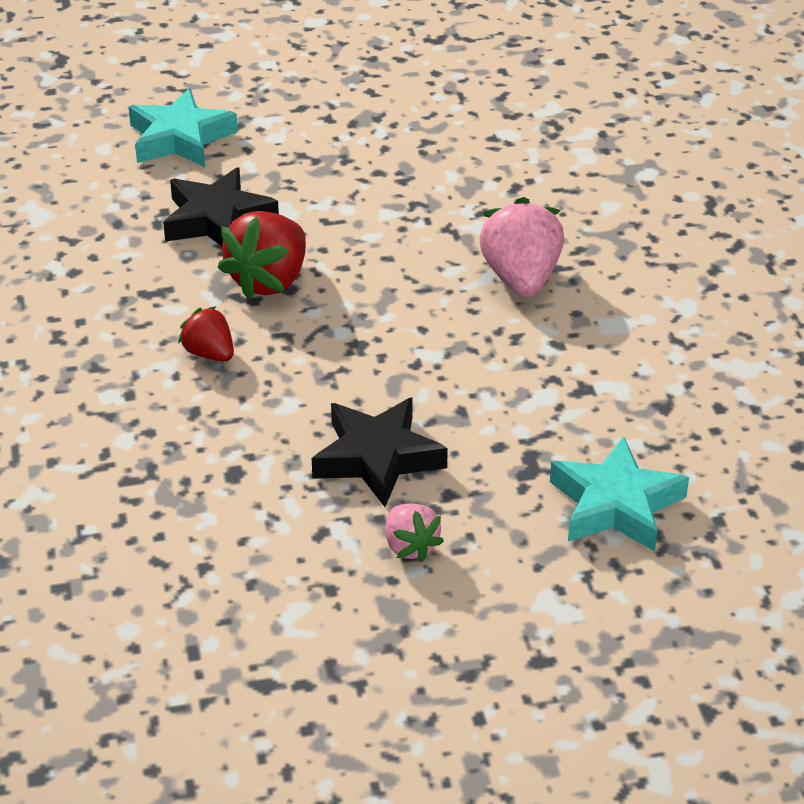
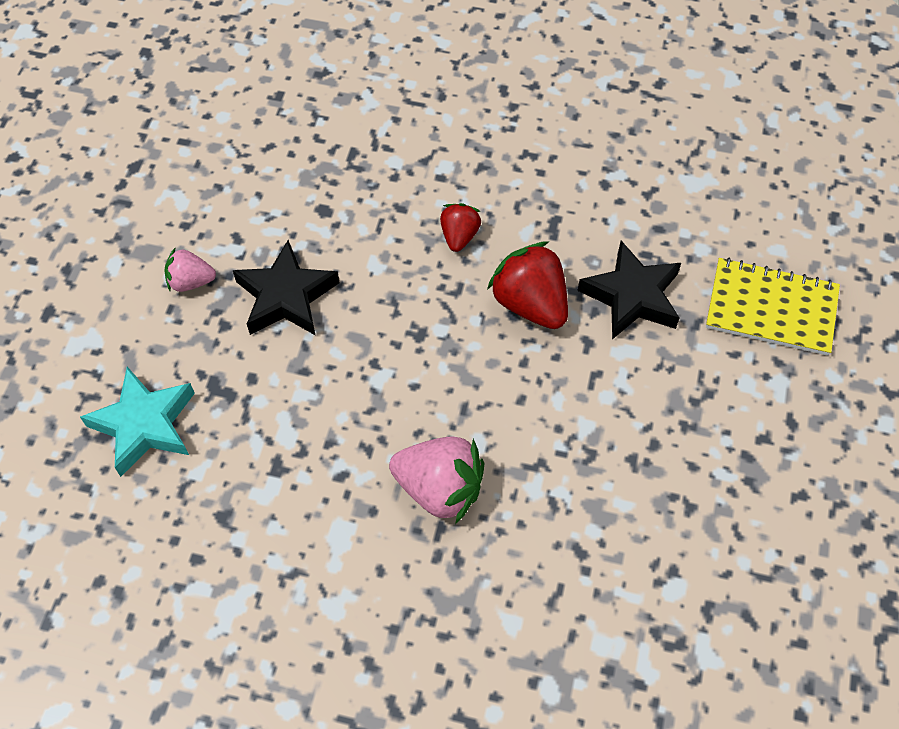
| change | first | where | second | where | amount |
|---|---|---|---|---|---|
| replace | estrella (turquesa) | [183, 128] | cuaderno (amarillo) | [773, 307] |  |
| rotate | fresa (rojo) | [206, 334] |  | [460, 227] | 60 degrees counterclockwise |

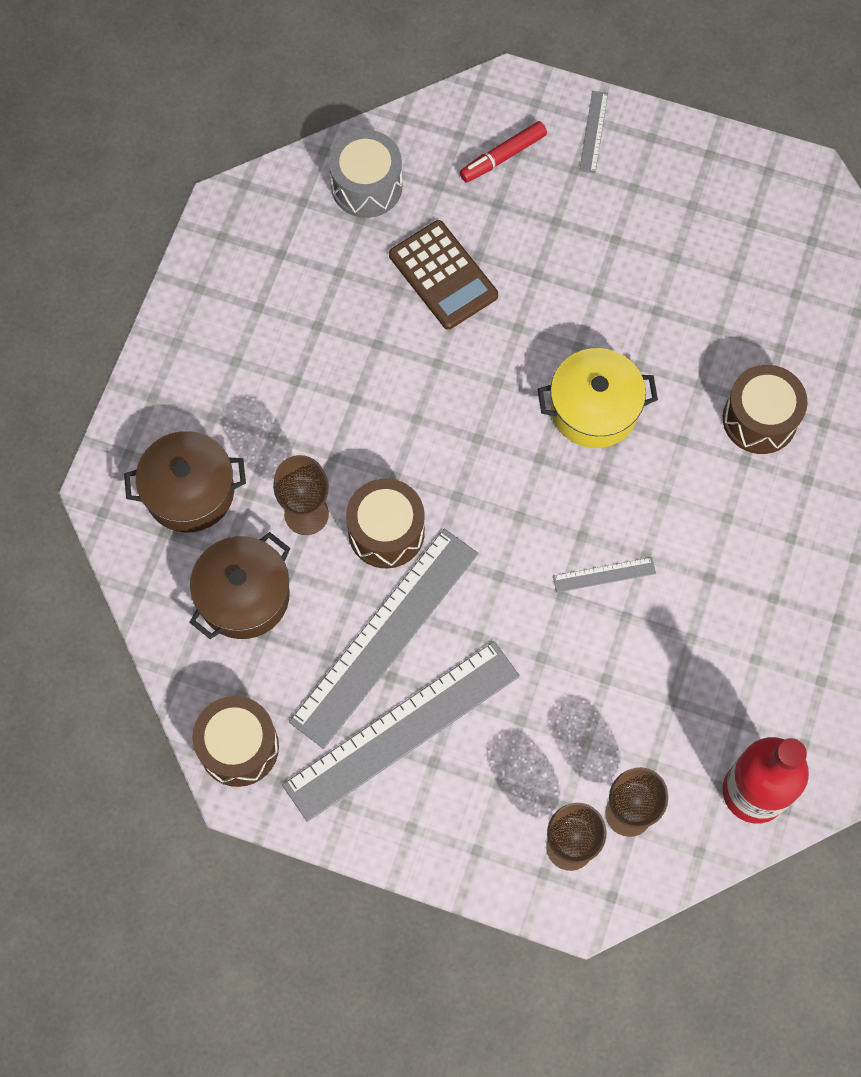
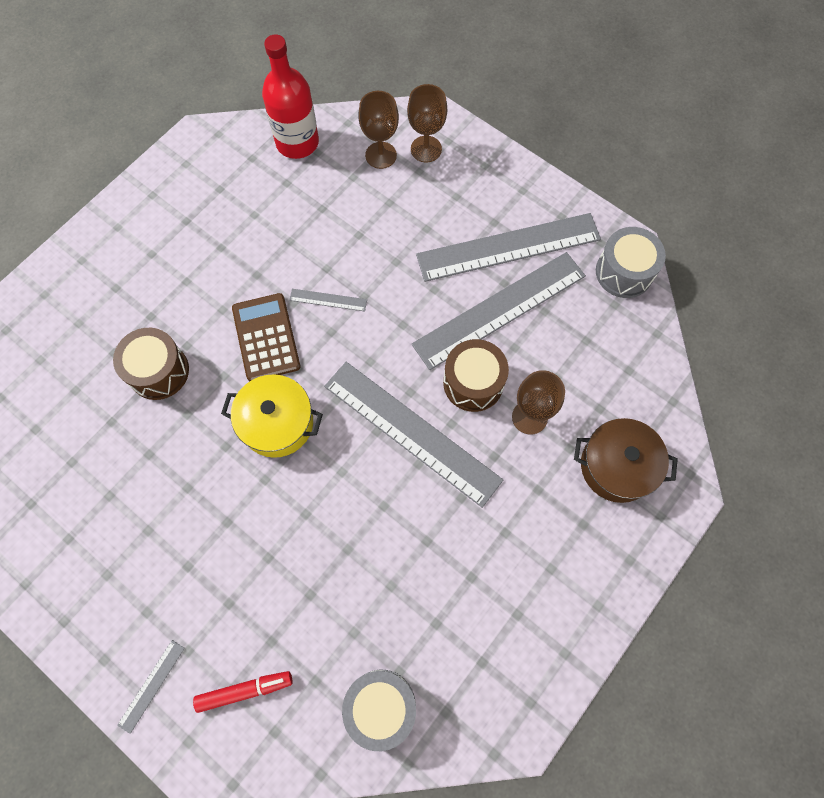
| change | first | where | second | where | amount |
|---|---|---|---|---|---|
| move | calculadora (marrón) | [443, 275] |  | [266, 337] |  |
| delete | olla (marrón) | [239, 585] |  |  |  |
| recolor | tambor (marrón) | [235, 741] | tambor (gris) | [631, 262] |  |
| insert |  |  | regla (gris) | [413, 435] |  |

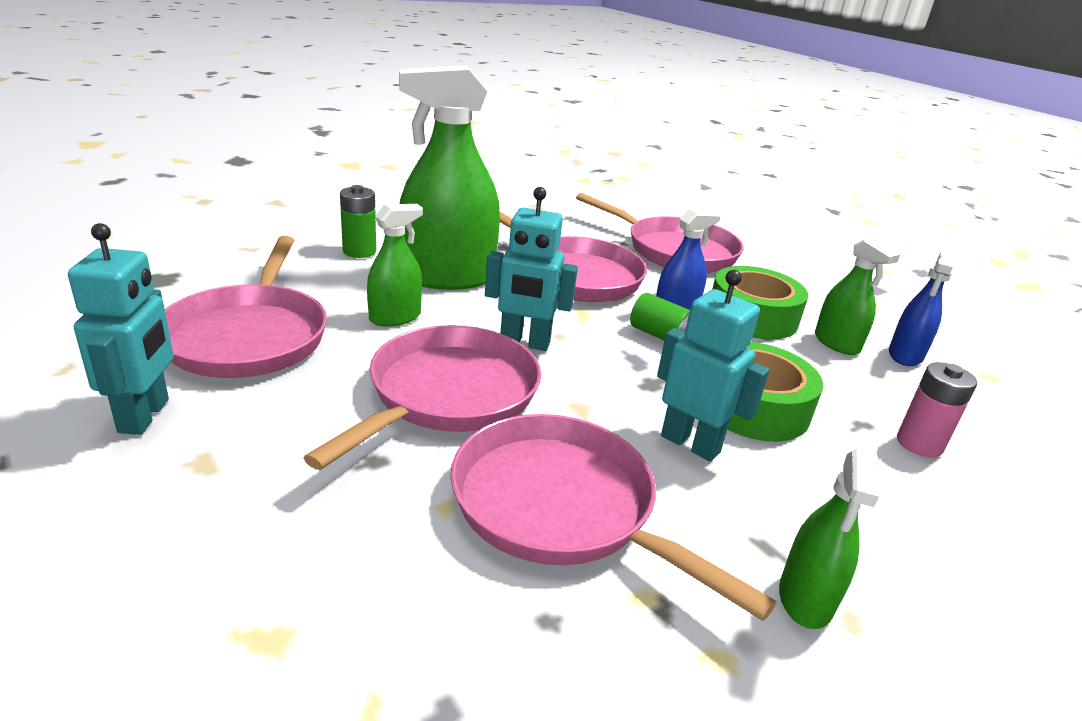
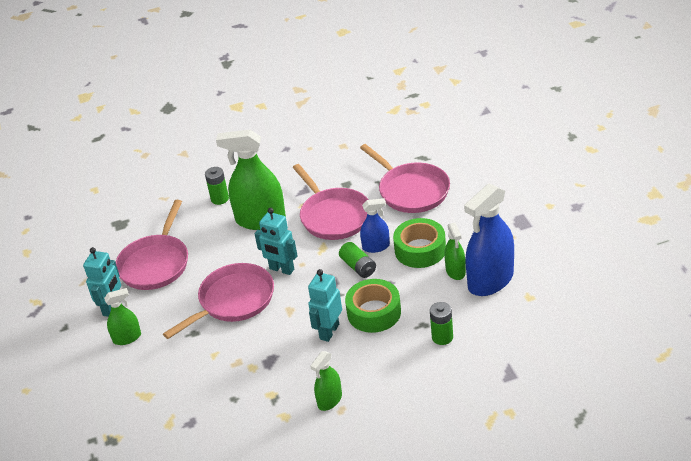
| change | first | where | second | where | amount |
|---|---|---|---|---|---|
| move | pulverizador (verde) | [395, 265] |  | [122, 316] |  |
| resize | pulverizador (azul) | [922, 308] |  | [489, 239] | x1.92 |
| rotate | robot (turquesa) | [713, 365] |  | [325, 305] | 120 degrees counterclockwise |
| recolor | pila (rosa) | [937, 410] | pila (verde) | [441, 323] |  |
| delete | sartén (rosa) | [613, 517] |  |  |  |

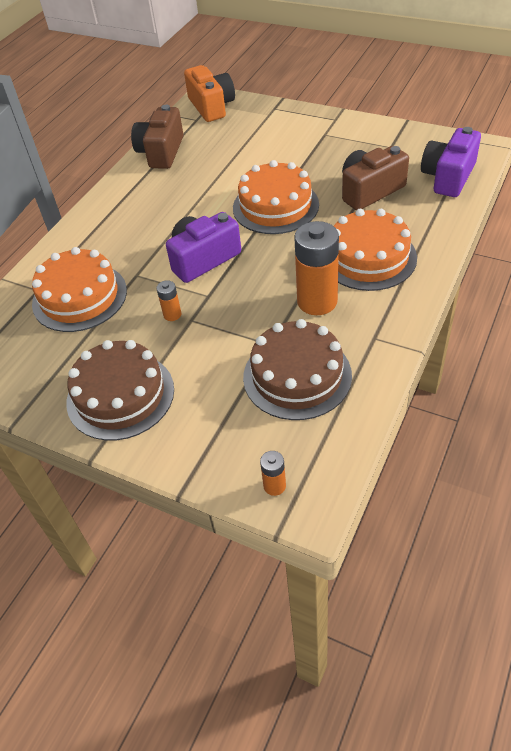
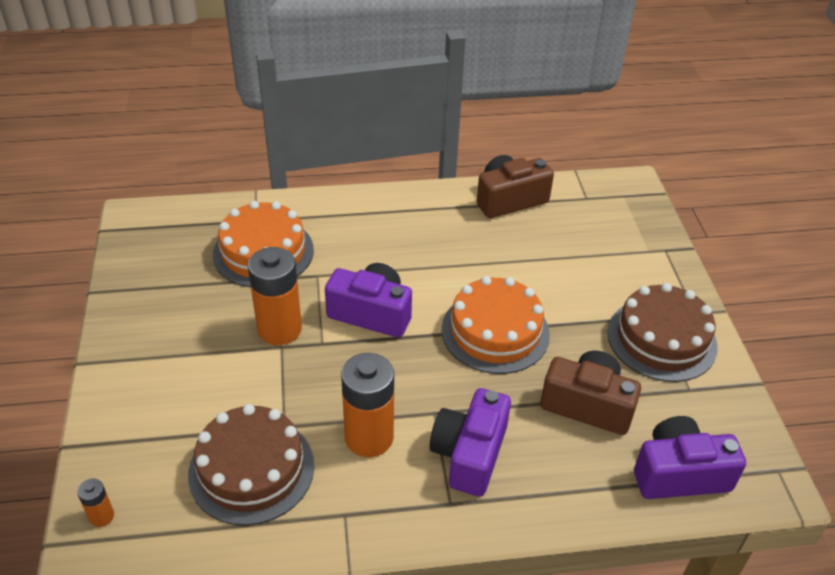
| change | first | where | second | where | amount |
|---|---|---|---|---|---|
| delete | cámara (naranja) | [209, 93] |  |  |  |
| replace | tarta (naranja) | [375, 250] | cámara (morado) | [470, 442] |  |
| resize | pila (naranja) | [169, 300] |  | [275, 296] | x2.19 |
| move | tarta (marrón) | [120, 390] |  | [663, 332] |  |

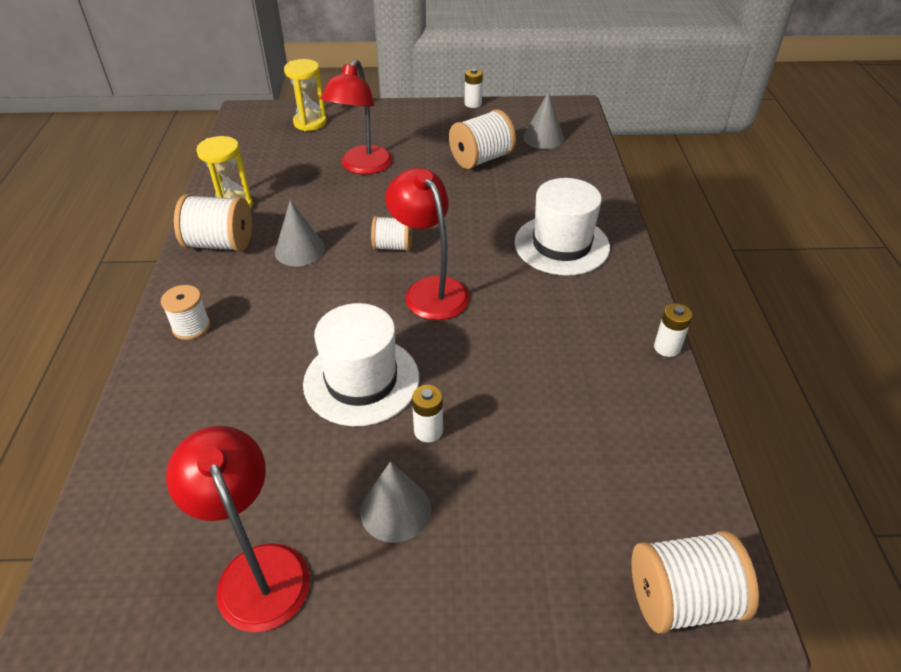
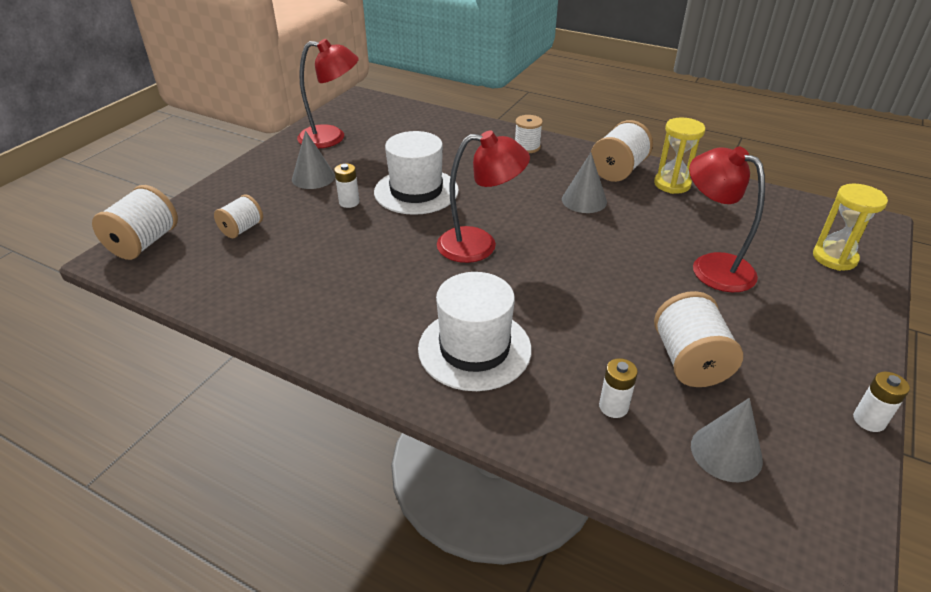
| change | first | where | second | where | amount |
|---|---|---|---|---|---|
| move | carrete (blanco) | [391, 233] |  | [238, 216] |  |
| move | pila (blanco) | [673, 330] |  | [618, 388] |  |

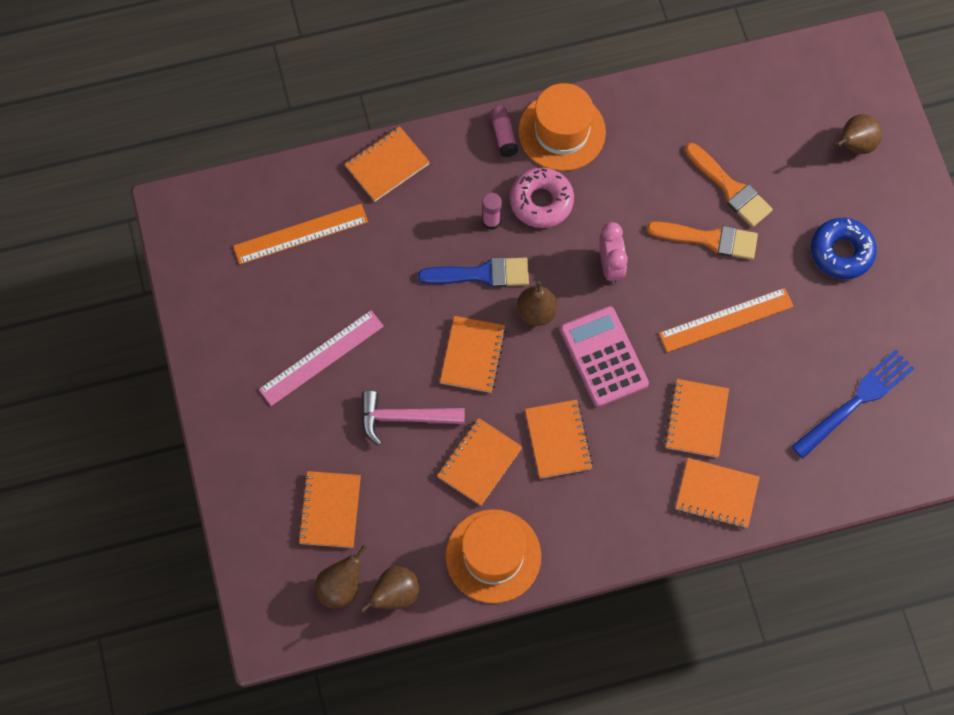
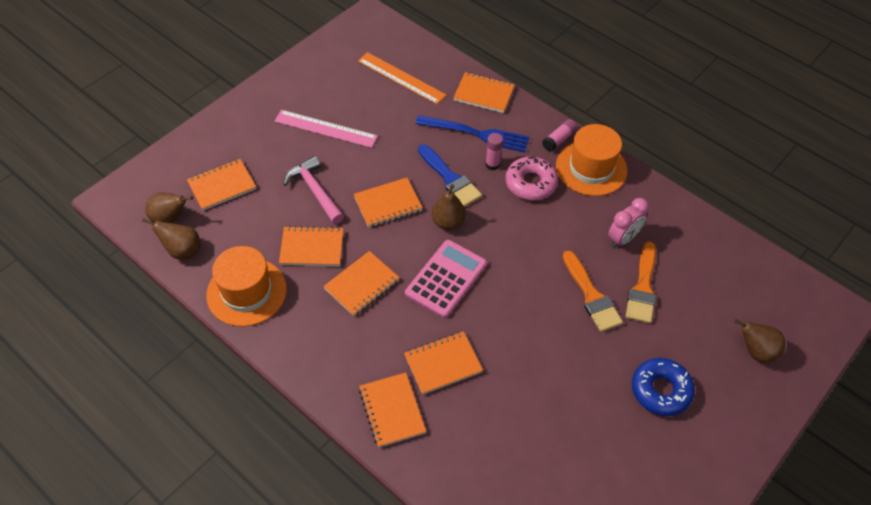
| change | first | where | second | where | amount |
|---|---|---|---|---|---|
| move | despertador (rosa) | [613, 253] |  | [628, 223] |  |
| delete | regla (naranja) | [726, 320] |  |  |  |
| move | tenedor (azul) | [853, 404] |  | [472, 133] |  |

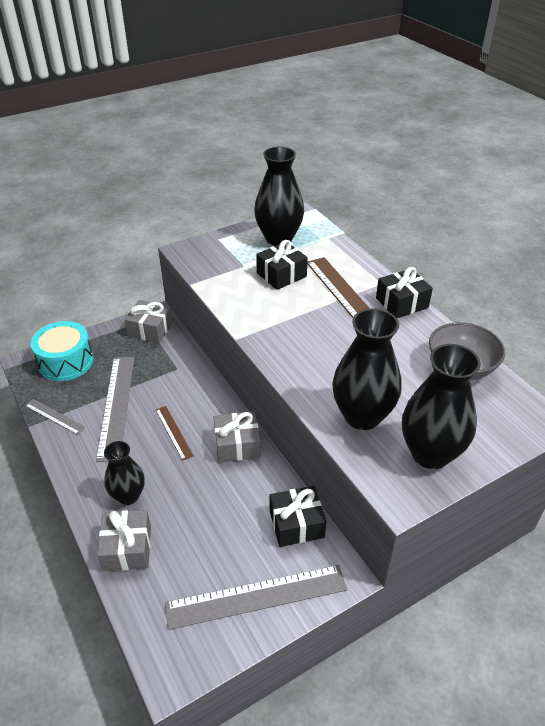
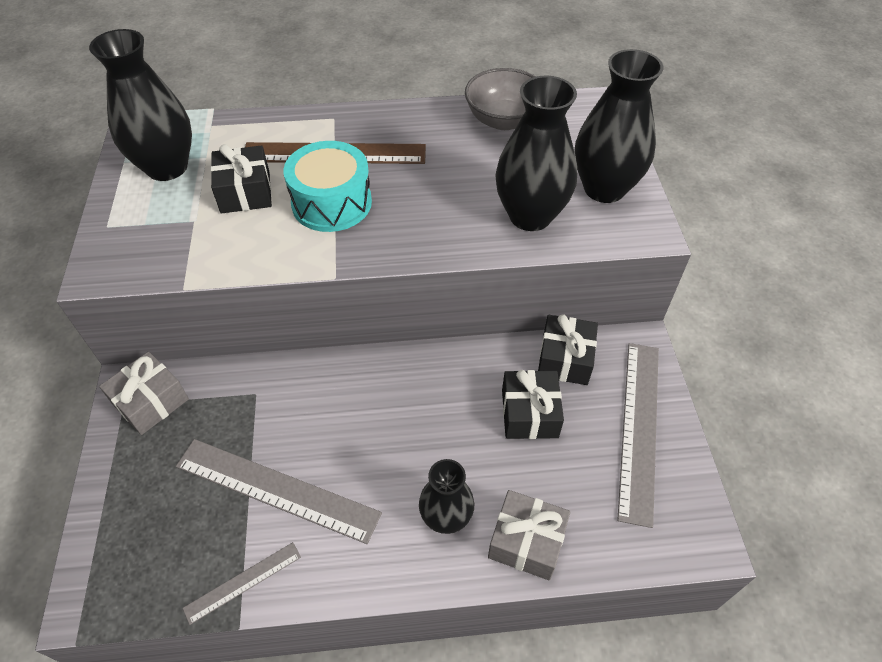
| change | first | where | second | where | amount |
|---|---|---|---|---|---|
| move | regalo (negro) | [404, 292] |  | [533, 404] |  |
| move | tambor (turquesa) | [61, 351] |  | [327, 186] |  |
| delete | regla (marrón) | [174, 433] |  |  |  |
| delete | regalo (gris) | [237, 437] |  |  |  |

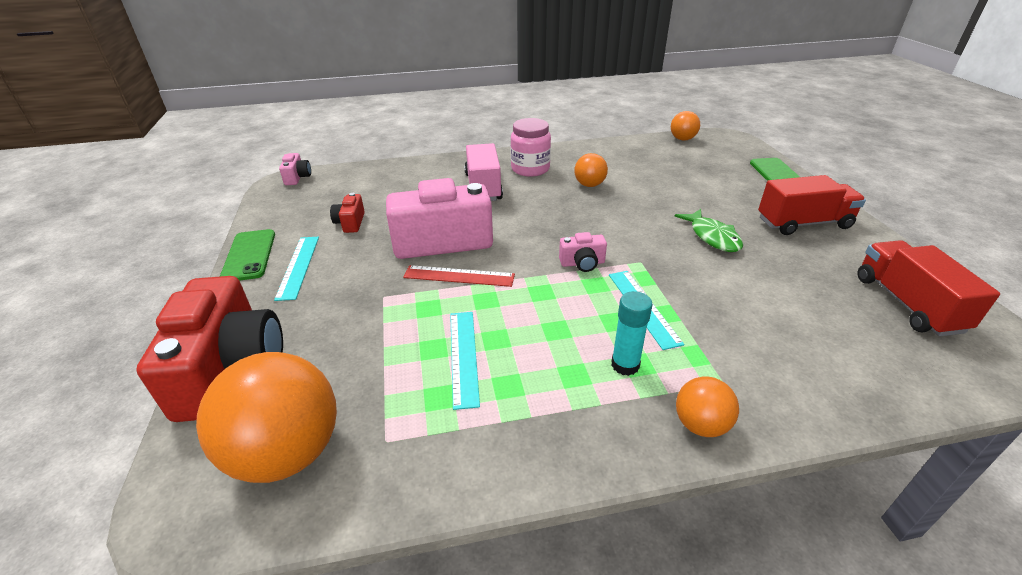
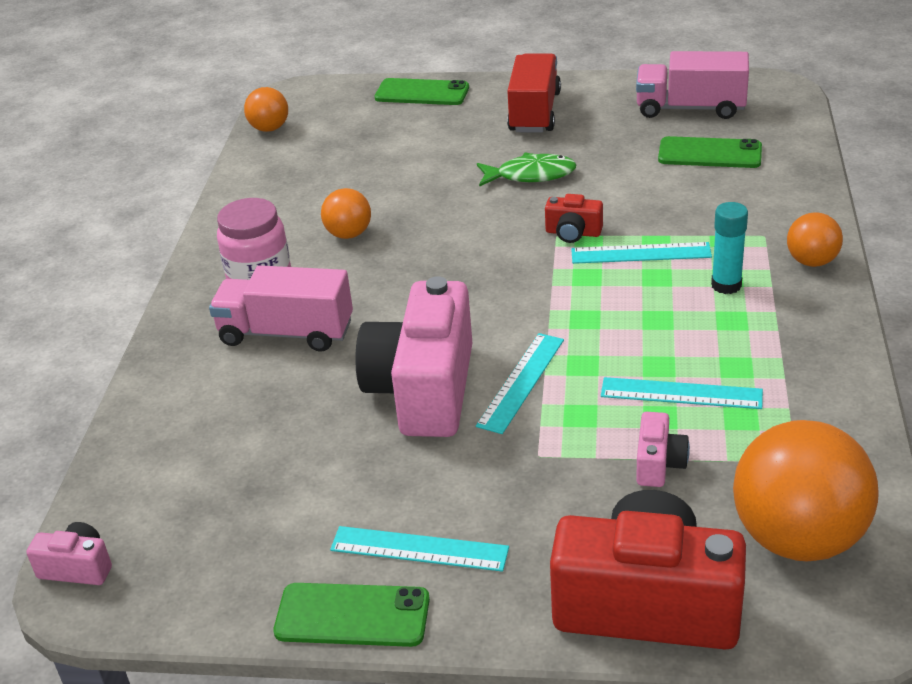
| change | first | where | second | where | amount |
|---|---|---|---|---|---|
| move | cámara (rojo) | [347, 213] |  | [574, 218] |  |
| move | cámara (rosa) | [583, 252] |  | [663, 449] |  |
| recolor | camión (rojo) | [929, 288] | camión (rosa) | [692, 85] |  |
| recolor | regla (rojo) | [459, 276] | regla (turquesa) | [520, 383] |  |
| insert |  |  | móvil (verde) | [710, 152] |  |

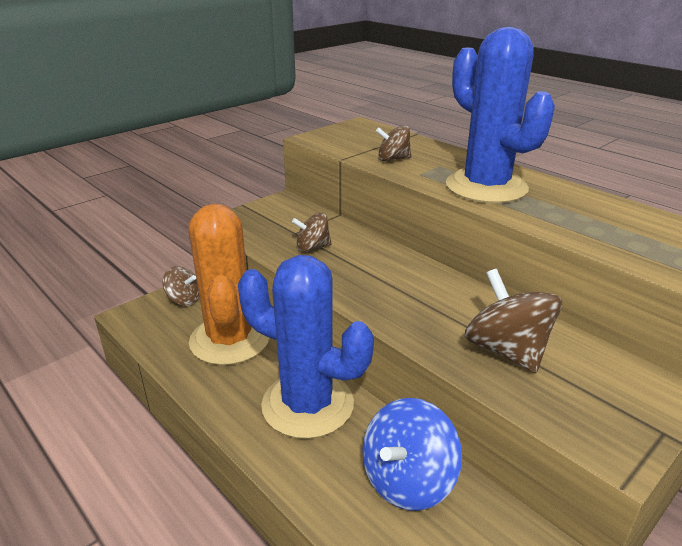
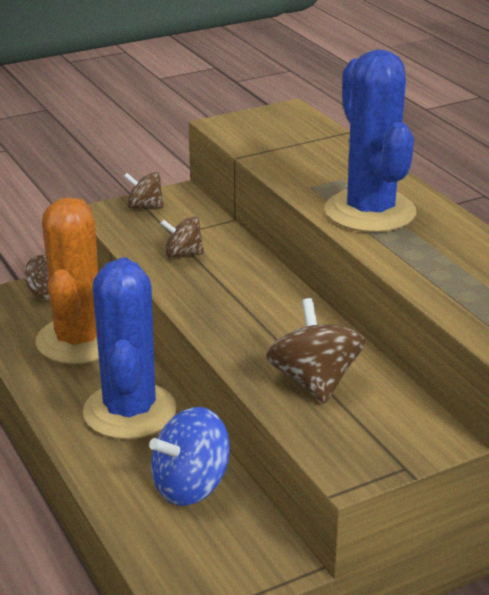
| change | first | where | second | where | amount |
|---|---|---|---|---|---|
| move | peonza (marrón) | [393, 143] |  | [143, 190] |  |
| rotate | cactus (azul) | [306, 347] |  | [130, 348] | 45 degrees clockwise |

